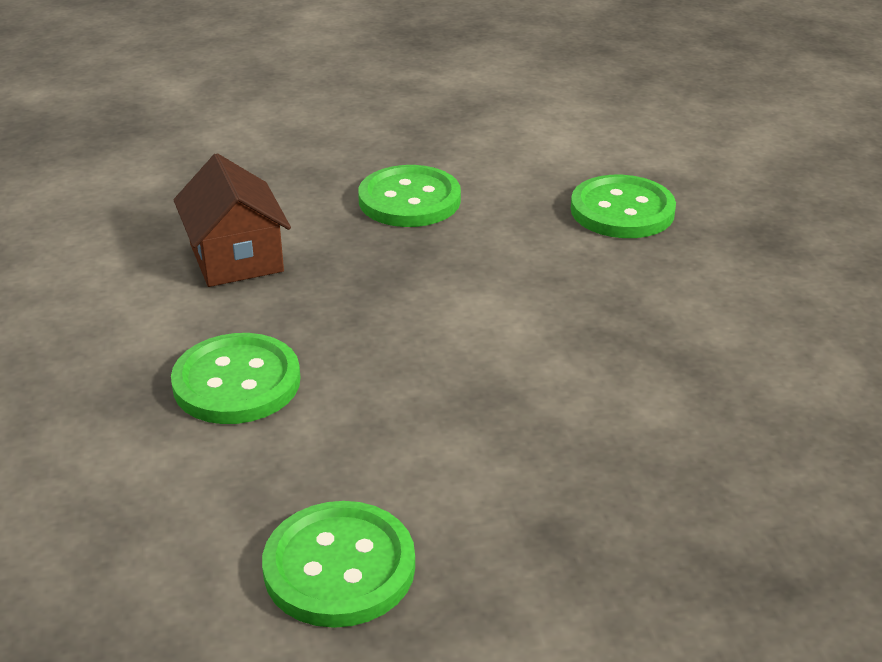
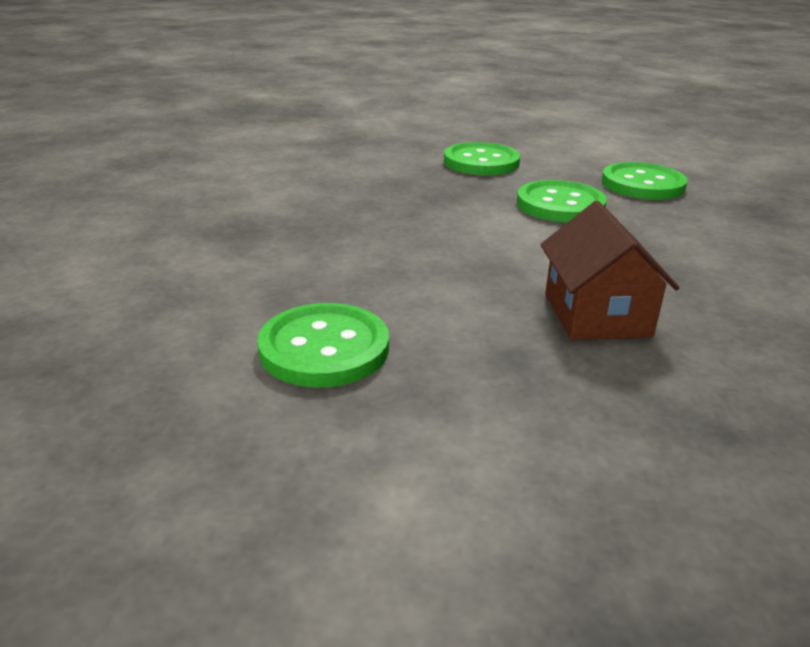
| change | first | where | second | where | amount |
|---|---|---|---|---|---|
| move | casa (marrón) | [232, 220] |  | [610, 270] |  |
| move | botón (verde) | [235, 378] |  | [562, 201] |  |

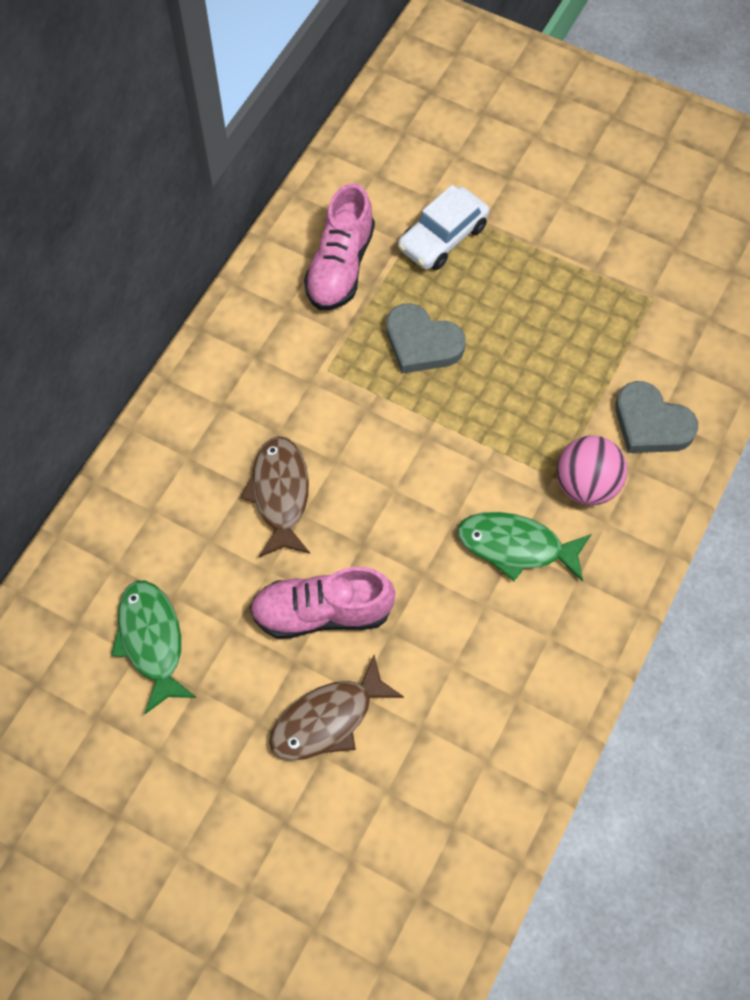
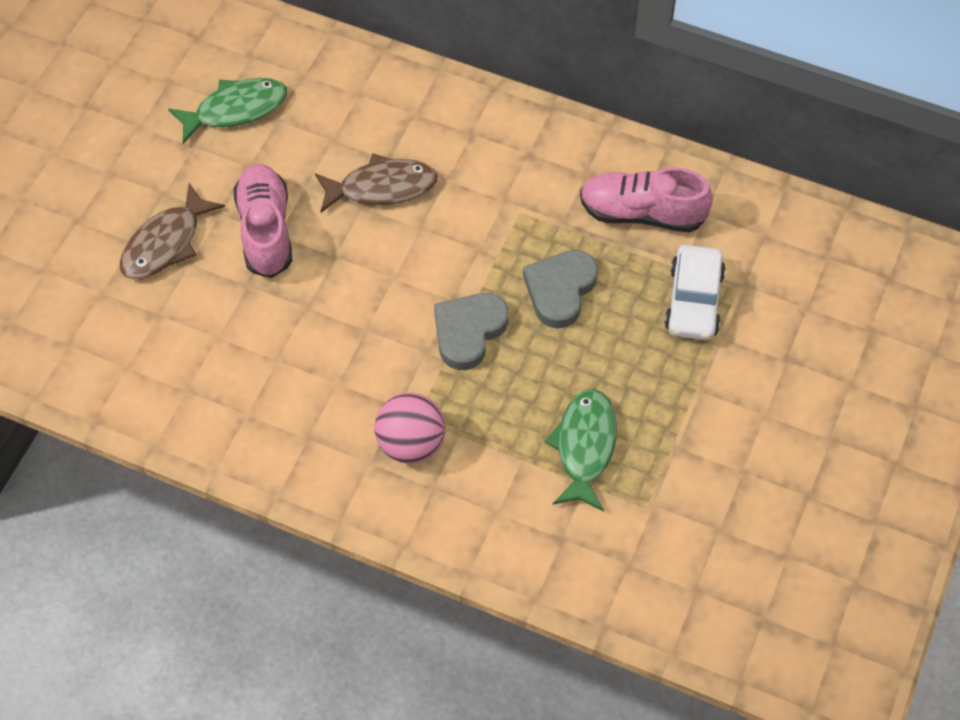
| change | first | where | second | where | amount |
|---|---|---|---|---|---|
| rotate | coche (blanco) | [443, 227] |  | [695, 293] | 120 degrees counterclockwise |
| move | corazón (gris) | [656, 417] |  | [471, 331] |  |
| move | pez (verde) | [524, 547] |  | [581, 450] |  |
| rotate | pez (marrón) | [336, 708] |  | [172, 231] | 105 degrees counterclockwise |

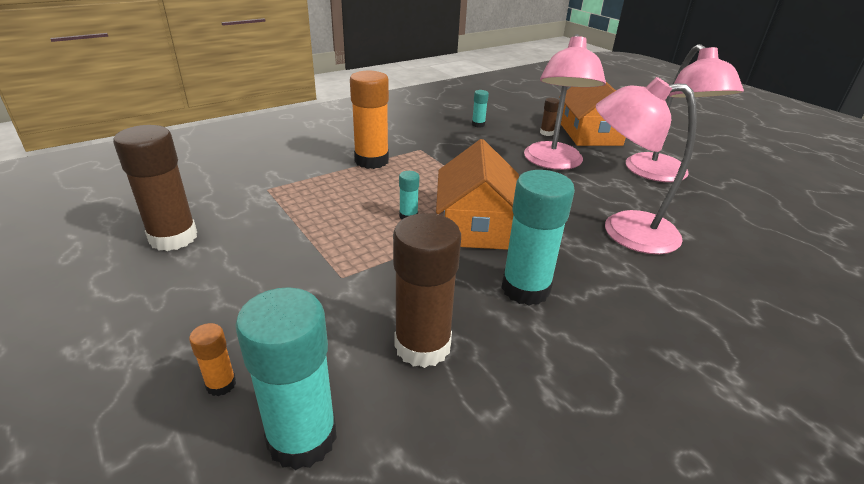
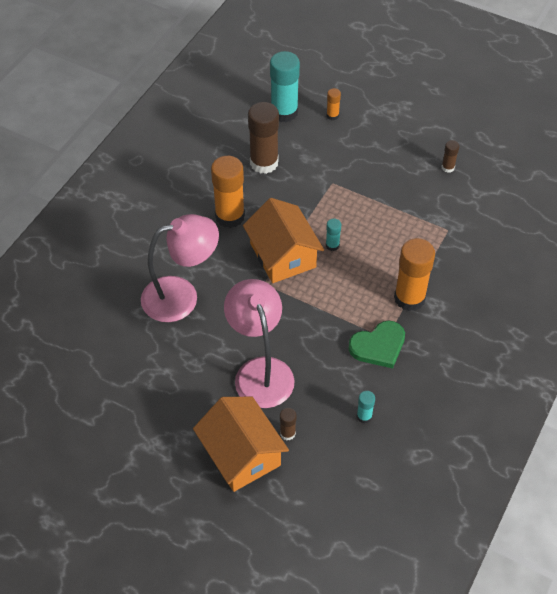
| change | first | where | second | where | amount |
|---|---|---|---|---|---|
| delete | lámpara (rosa) | [685, 113] |  |  |  |
| resize | barra de pegamento (marrón) | [155, 188] |  | [450, 156] | x0.46 |
| recolor | barra de pegamento (turquesa) | [538, 237] | barra de pegamento (naranja) | [228, 192] |  |
| insert |  |  | corazón (verde) | [376, 344] |  |

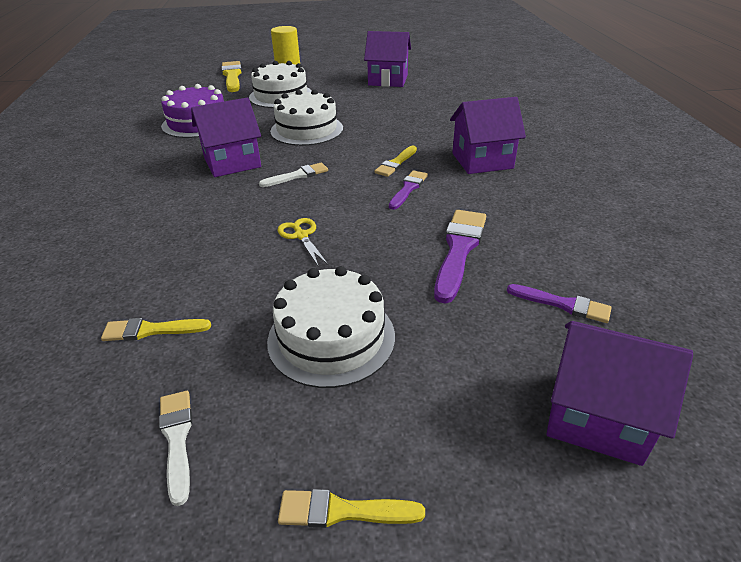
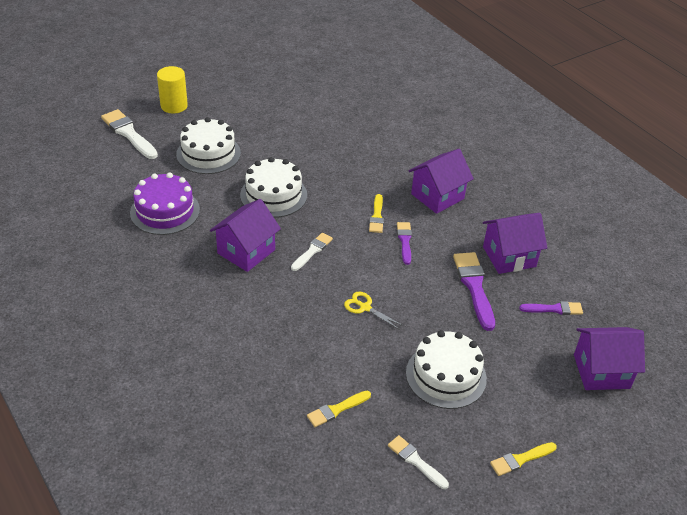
| change | first | where | second | where | amount |
|---|---|---|---|---|---|
| move | casa (morado) | [387, 59] |  | [515, 243] |  |
| recolor | pincel (amarillo) | [231, 76] | pincel (blanco) | [129, 134] |  |

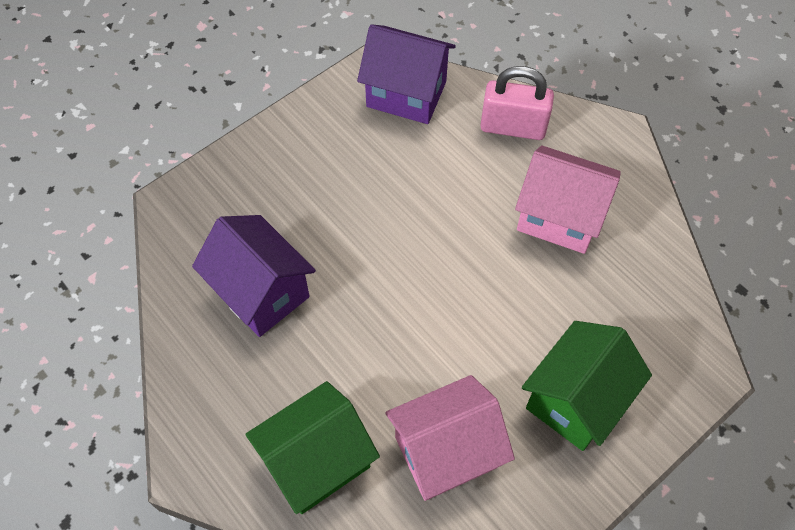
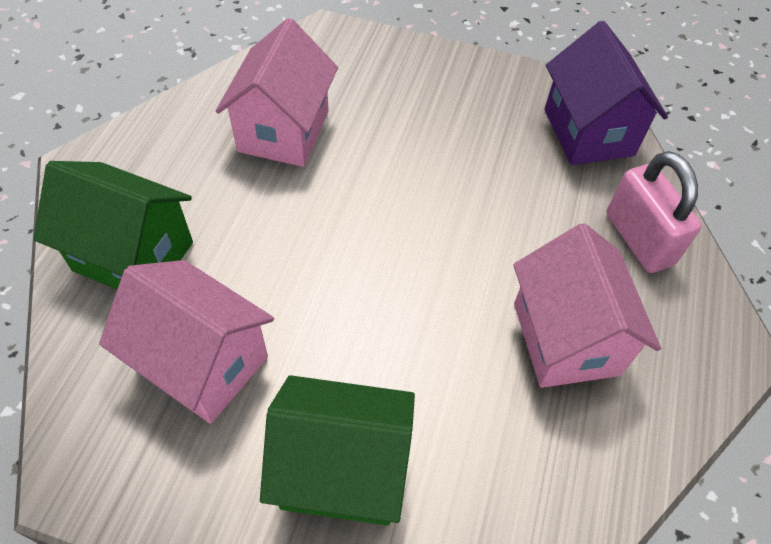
| change | first | where | second | where | amount |
|---|---|---|---|---|---|
| recolor | casa (morado) | [254, 276] | casa (rosa) | [277, 92] |  |

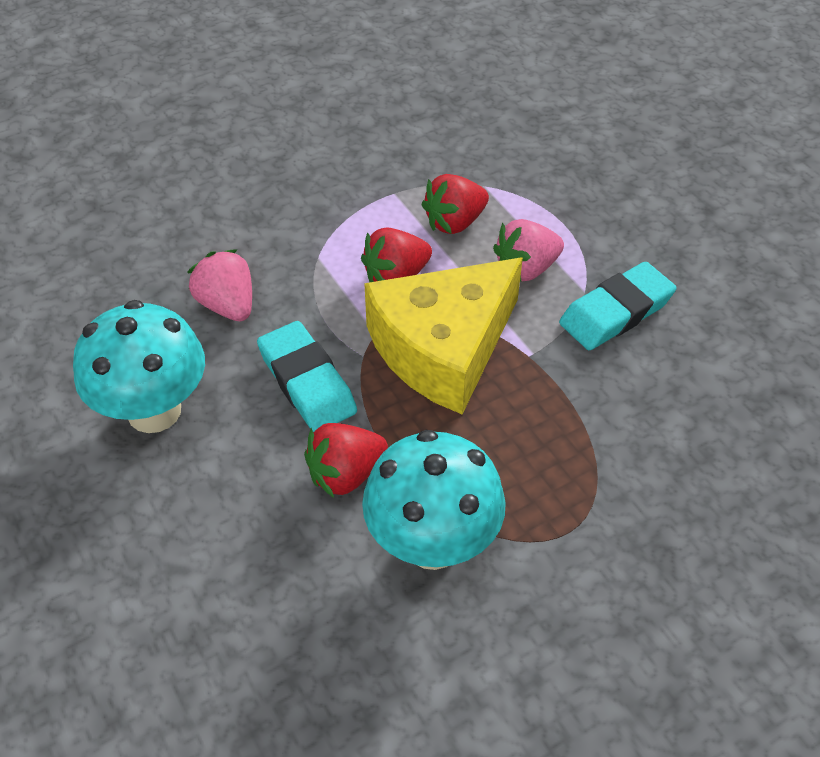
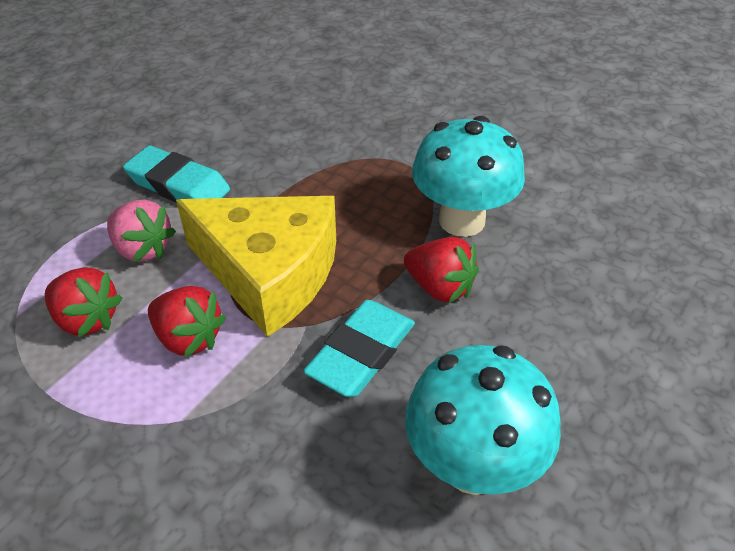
| change | first | where | second | where | amount |
|---|---|---|---|---|---|
| delete | fresa (rosa) | [220, 285] |  |  |  |

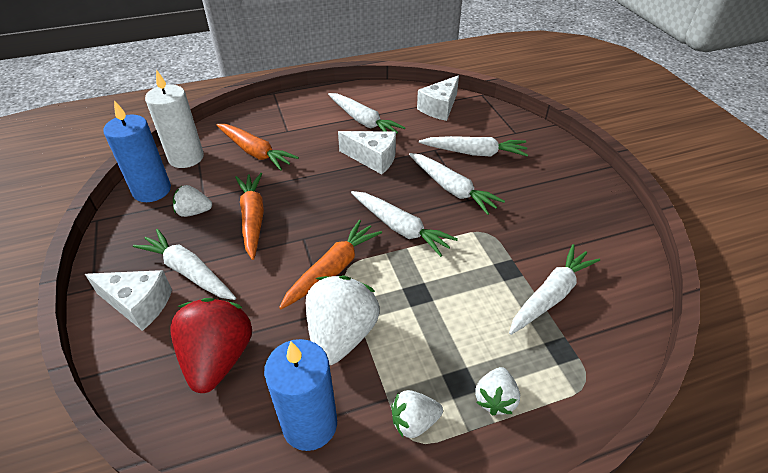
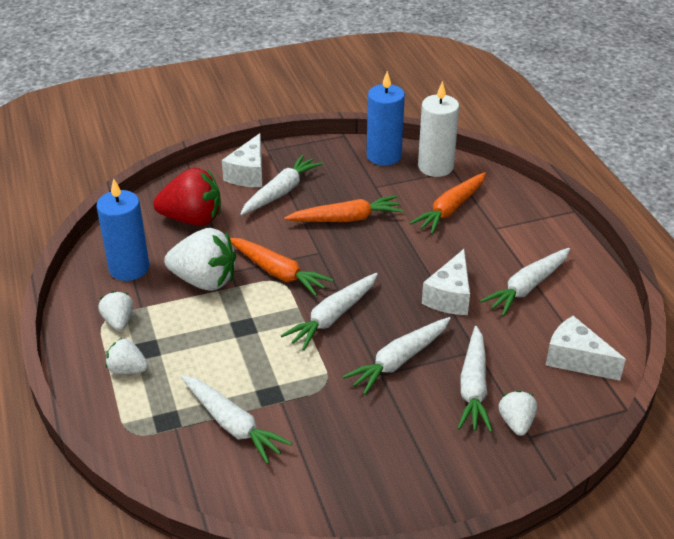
| change | first | where | second | where | amount |
|---|---|---|---|---|---|
| move | fresa (blanco) | [192, 201] |  | [518, 413] |  |

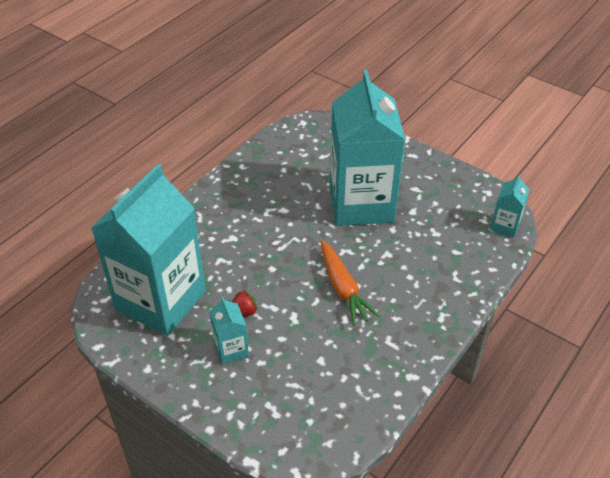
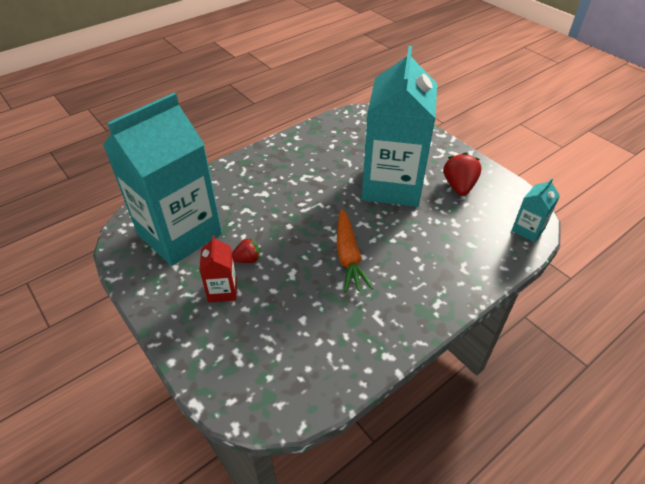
| change | first | where | second | where | amount |
|---|---|---|---|---|---|
| recolor | cartón de leche (turquesa) | [229, 330] | cartón de leche (rojo) | [218, 268] |  |
| insert |  |  | fresa (rojo) | [462, 174] |  |

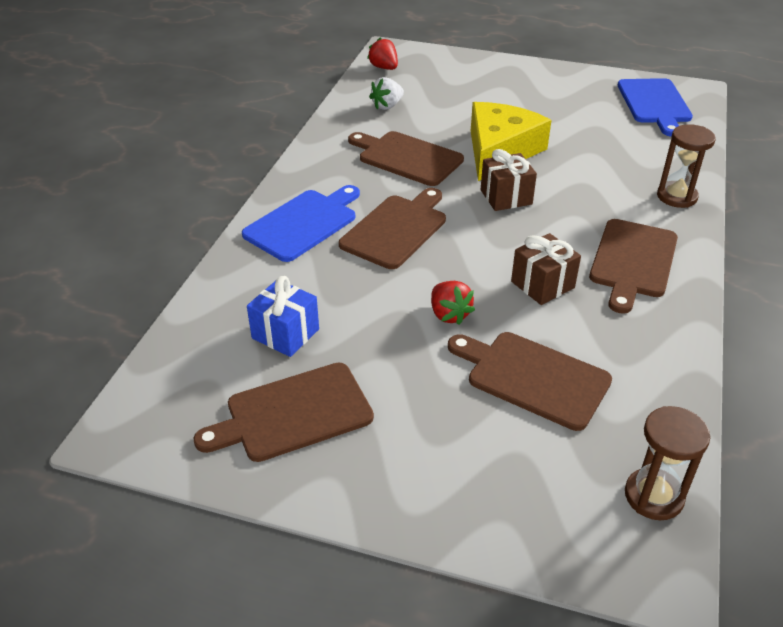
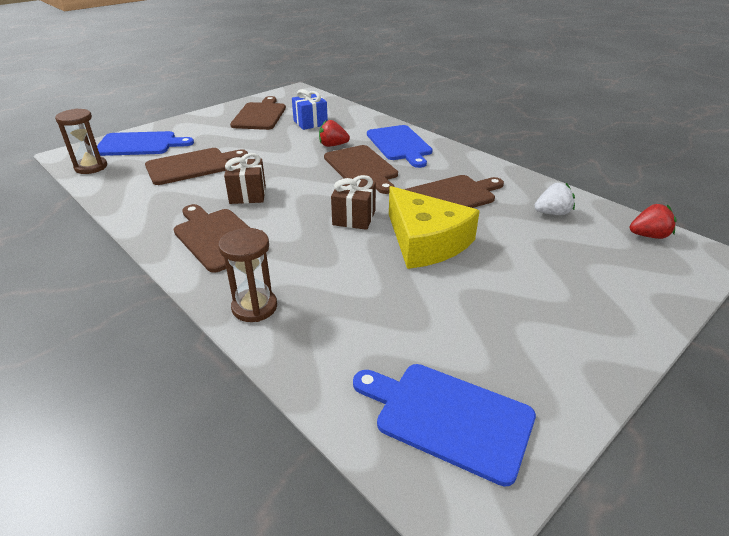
| change | first | where | second | where | amount |
|---|---|---|---|---|---|
| rotate | fresa (blanco) | [386, 93] |  | [554, 199] | 90 degrees clockwise |
| move | fresa (rojo) | [453, 303] |  | [334, 133] |  |
| insert |  |  | tabla de cortar (azul) | [145, 143] |  |

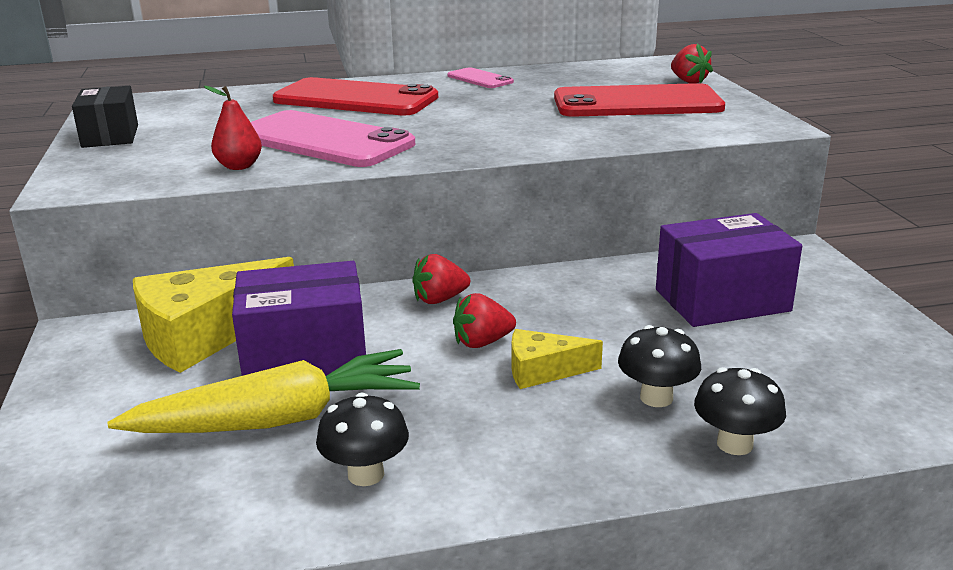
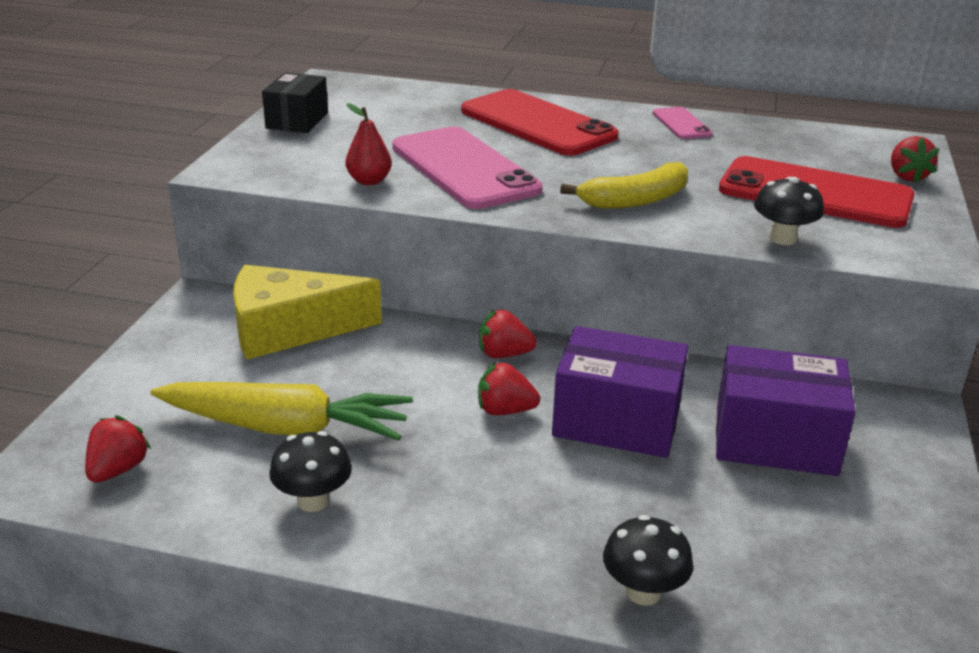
| change | first | where | second | where | amount |
|---|---|---|---|---|---|
| move | caja (morado) | [299, 318] |  | [620, 392] |  |
| move | seta (negro) | [659, 366] |  | [789, 211] |  |
| delete | queso (amarillo) | [557, 359] |  |  |  |
| insert |  |  | plátano (amarillo) | [624, 185] |  |
| insert |  |  | fresa (rojo) | [118, 449] |  |

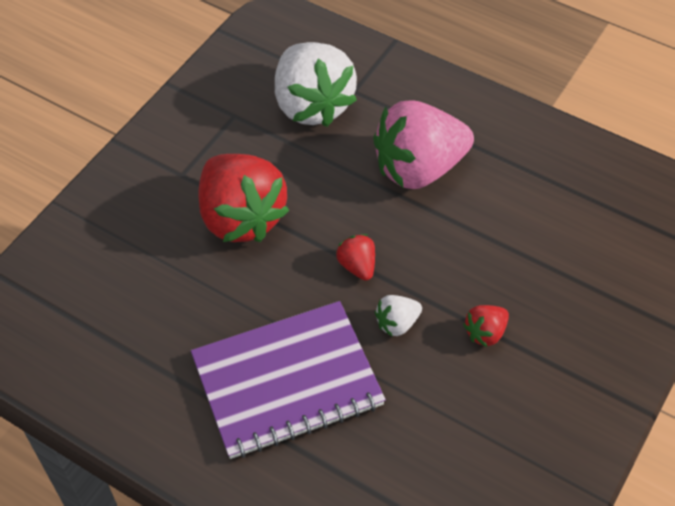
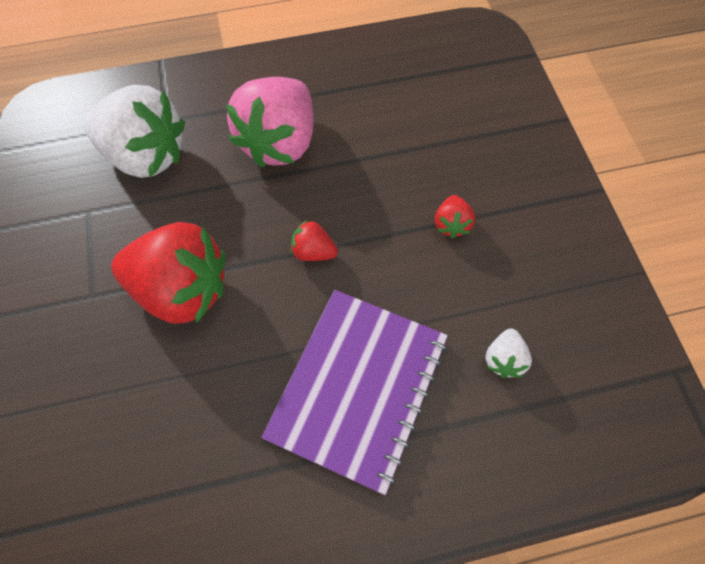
| change | first | where | second | where | amount |
|---|---|---|---|---|---|
| move | fresa (blanco) | [398, 315] |  | [508, 353] |  |

